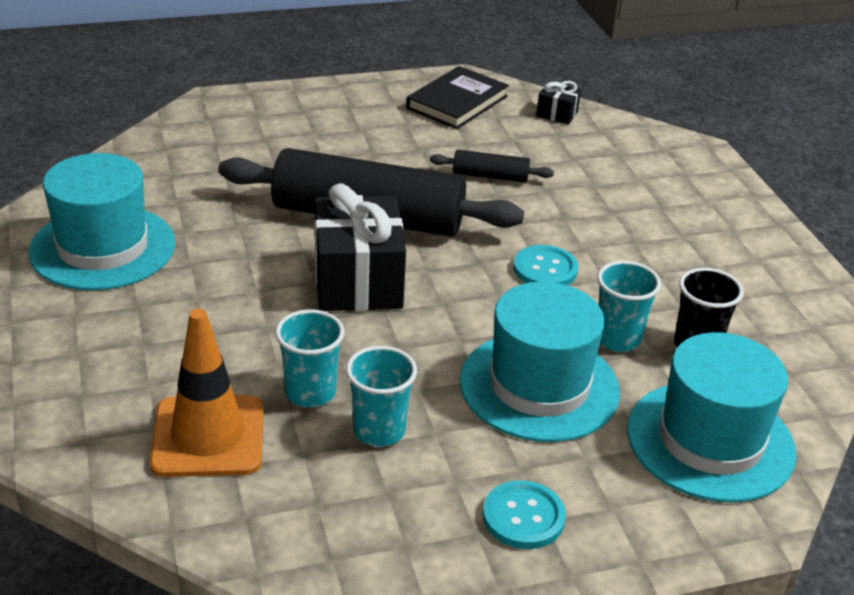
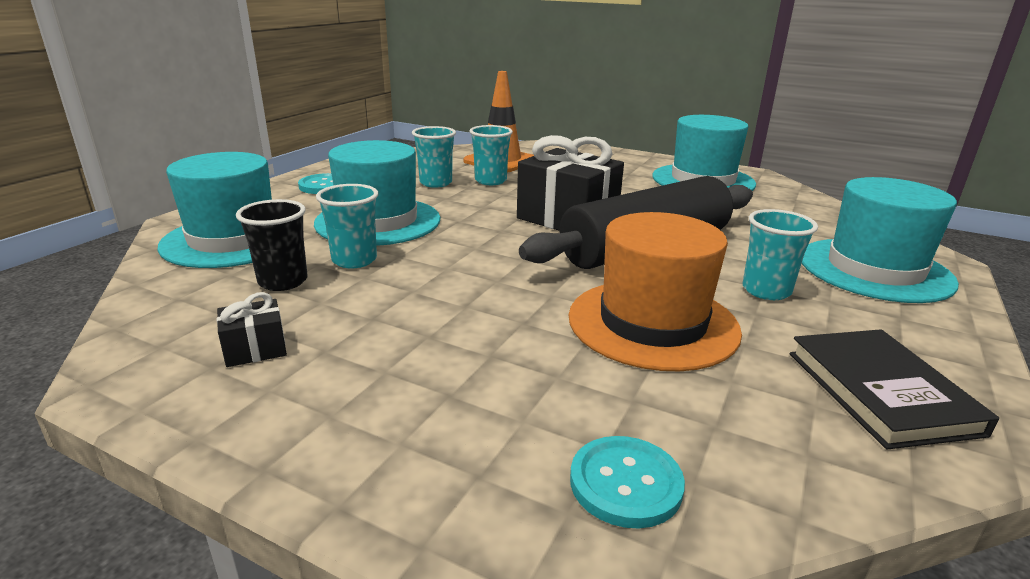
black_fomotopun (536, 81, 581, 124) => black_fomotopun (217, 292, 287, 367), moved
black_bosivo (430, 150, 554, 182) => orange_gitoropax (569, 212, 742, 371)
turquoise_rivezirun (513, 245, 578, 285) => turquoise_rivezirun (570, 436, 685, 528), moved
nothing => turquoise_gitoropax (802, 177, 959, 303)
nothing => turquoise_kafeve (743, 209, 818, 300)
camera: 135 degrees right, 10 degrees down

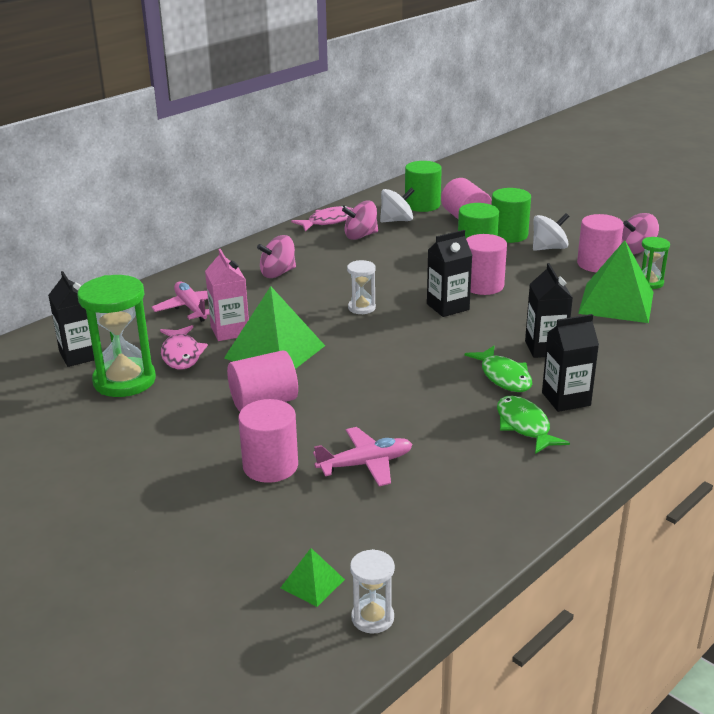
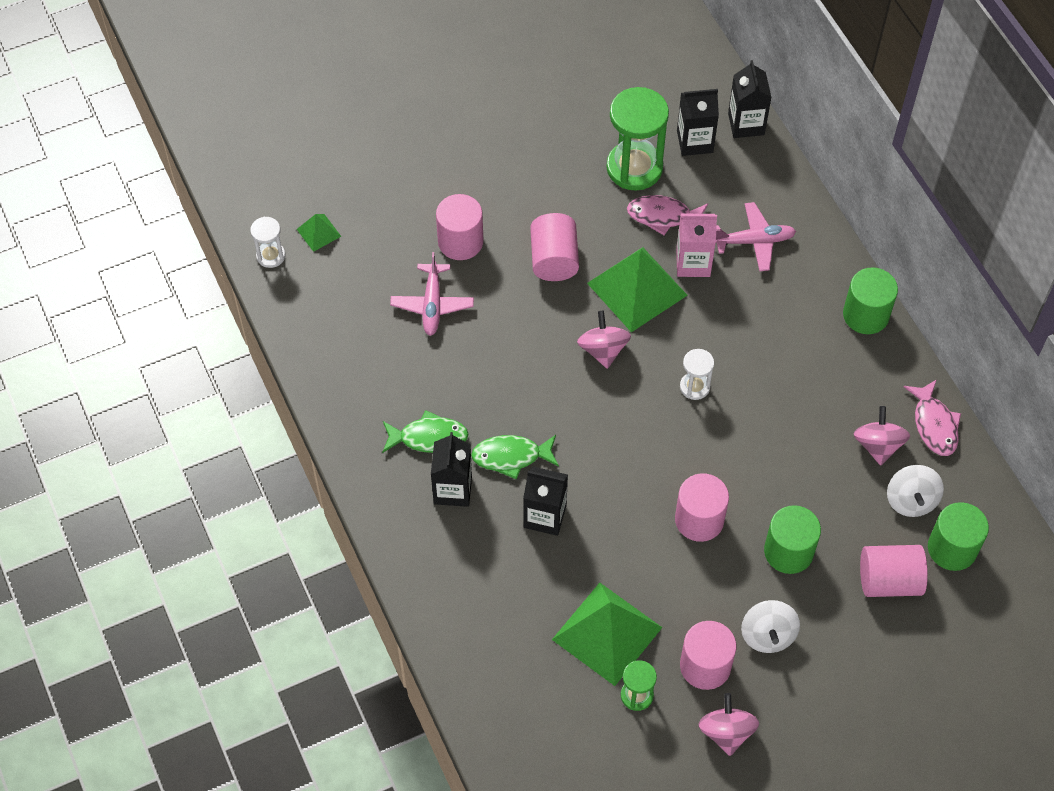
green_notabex (491, 188, 531, 243) => green_notabex (843, 267, 898, 334), moved
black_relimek (427, 230, 472, 317) => black_relimek (728, 60, 772, 138), moved
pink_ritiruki (257, 235, 296, 278) => pink_ritiruki (577, 311, 631, 369), moved
camera: 110 degrees right, 30 degrees up

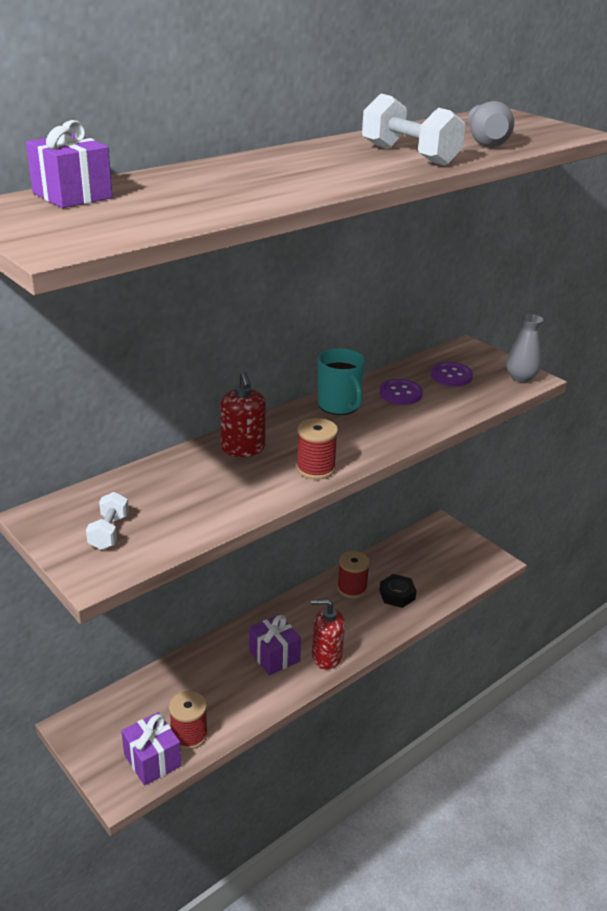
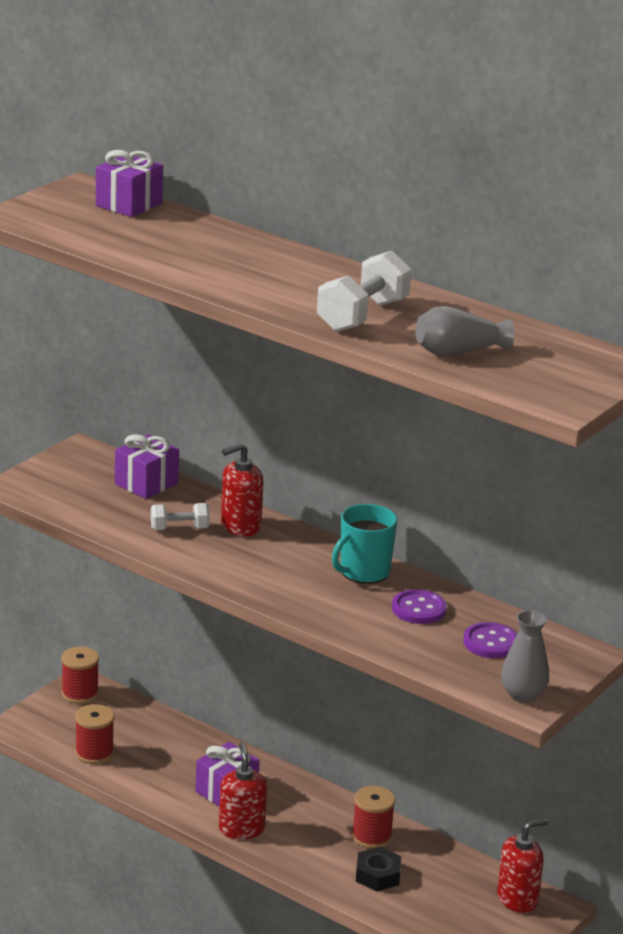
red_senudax (296, 418, 338, 480) => red_senudax (61, 646, 99, 704), moved
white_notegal (86, 492, 129, 550) => white_notegal (151, 503, 209, 530), moved
purple_fomotopun (121, 712, 182, 786) => purple_fomotopun (115, 434, 179, 499), moved
nothing => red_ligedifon (497, 819, 548, 913)
camera: 75 degrees right, 5 degrees down

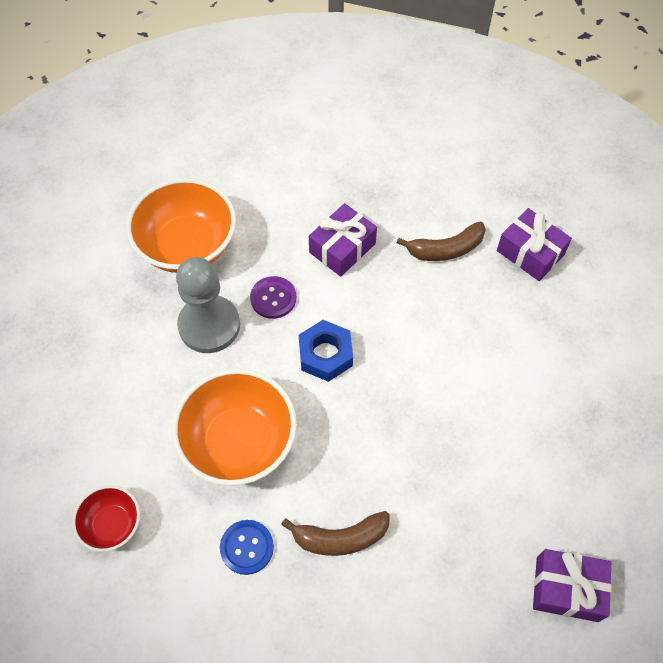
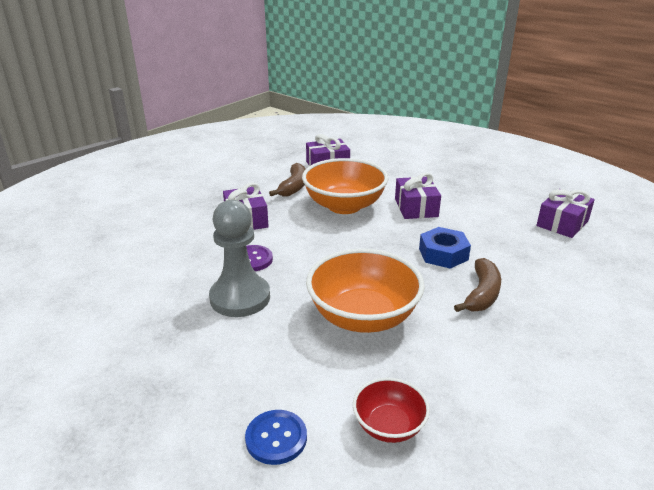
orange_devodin (126, 178, 236, 273) => orange_devodin (302, 158, 388, 214), moved
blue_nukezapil (299, 320, 353, 382) => blue_nukezapil (419, 227, 471, 269), moved
blue_rivezirun (220, 520, 274, 575) => blue_rivezirun (245, 410, 307, 465), moved
nothing => purple_fomotopun (395, 173, 441, 219)
camera: 60 degrees left, 30 degrees down

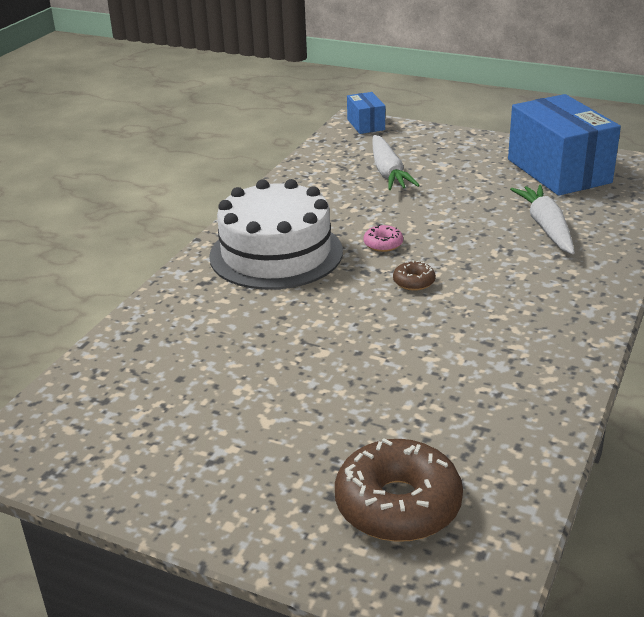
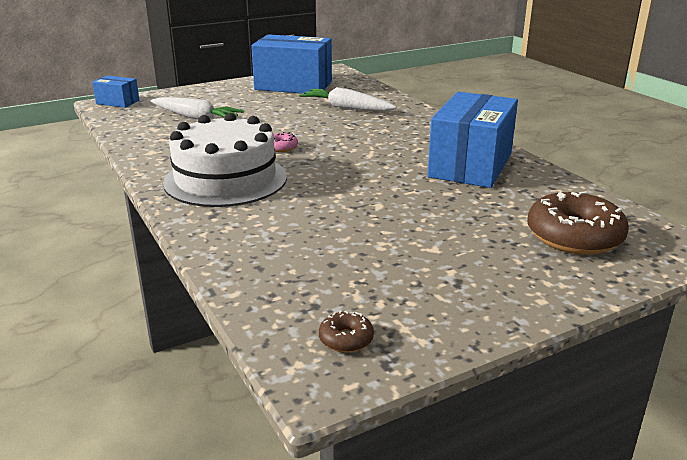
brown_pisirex (393, 260, 436, 291) => brown_pisirex (319, 311, 374, 353), moved
nothing => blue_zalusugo (427, 92, 518, 188)
camera: 55 degrees left, 5 degrees down

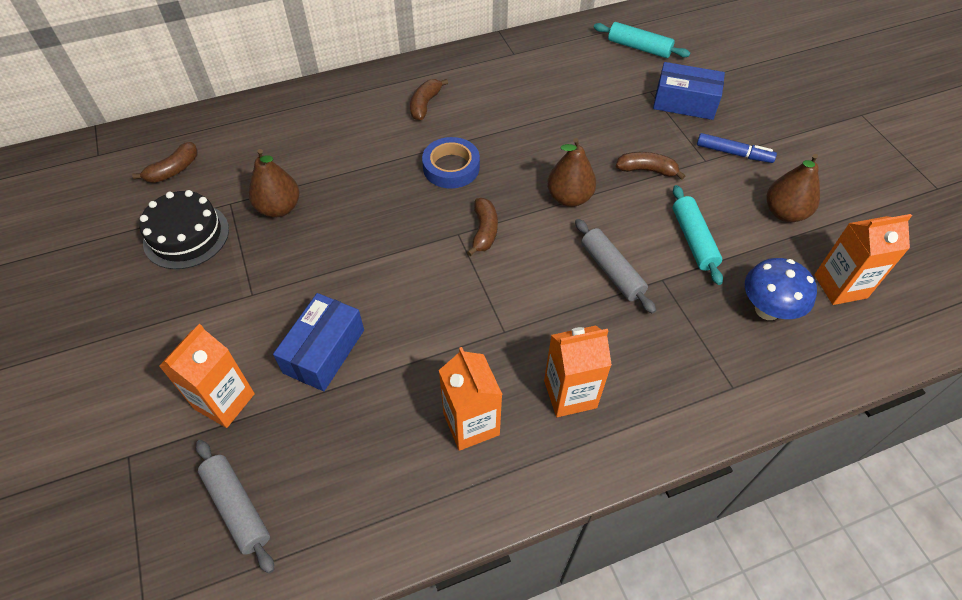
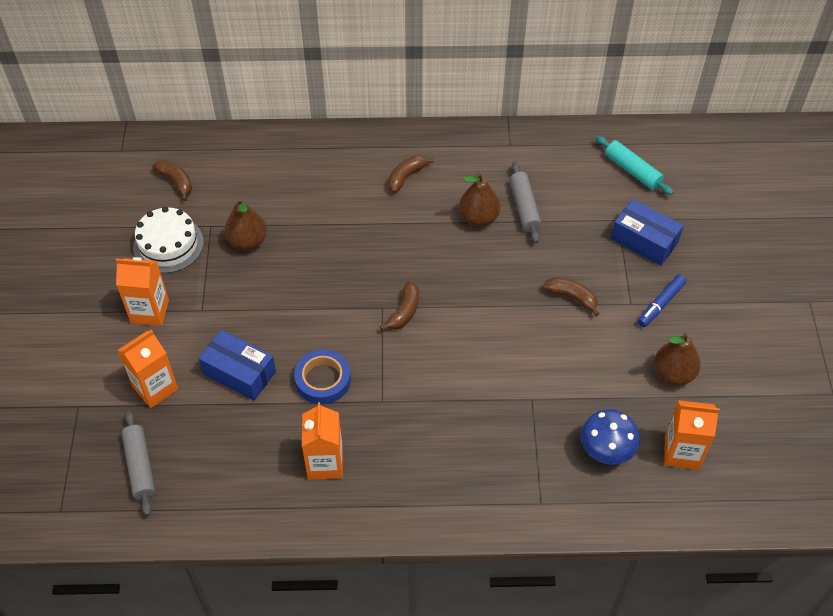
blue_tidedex (697, 133, 777, 163) => blue_tidedex (638, 274, 687, 327), 90 degrees clockwise
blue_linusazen (422, 137, 480, 189) => blue_linusazen (294, 349, 351, 404), moved
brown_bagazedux (547, 138, 596, 207) => brown_bagazedux (459, 173, 500, 227), moved
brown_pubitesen (132, 142, 197, 183) => brown_pubitesen (152, 160, 192, 201), 105 degrees counterclockwise
turquoise_bosivo (673, 185, 723, 285) => nothing
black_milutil (140, 190, 229, 269) => white_milutil (133, 207, 204, 273)
grey_bosivo (575, 219, 656, 314) => grey_bosivo (510, 162, 541, 243), moved
blue_zalusugo (273, 293, 364, 391) => blue_zalusugo (198, 330, 276, 401), 75 degrees clockwise
orange_relimek (544, 326, 612, 417) => orange_relimek (116, 257, 169, 326), moved
camera: 20 degrees right, 0 degrees up

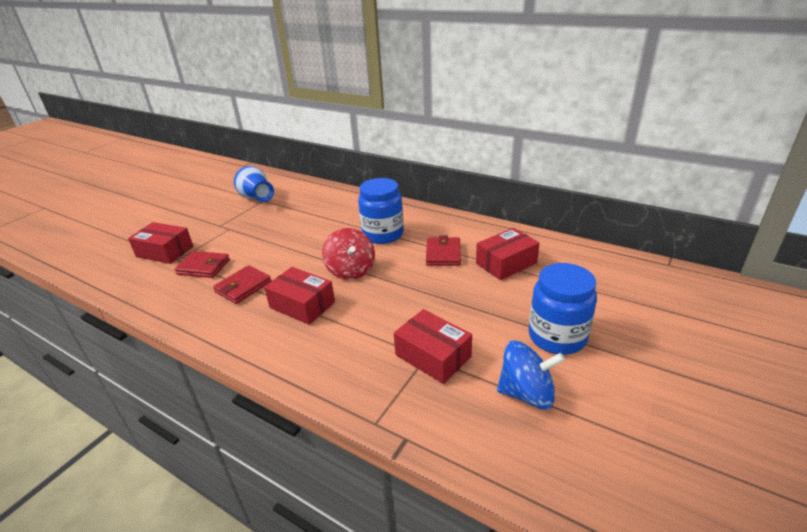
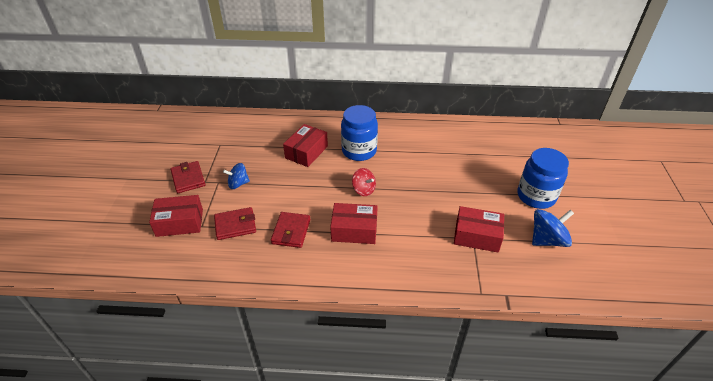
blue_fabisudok (234, 166, 274, 202) => nothing
red_ritiruki (322, 228, 375, 280) => red_ritiruki (352, 168, 376, 196), x0.66
red_zalusugo (476, 228, 540, 280) => red_zalusugo (283, 124, 328, 167), moved
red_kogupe (426, 235, 461, 266) => red_kogupe (170, 161, 206, 193), moved
nothing => blue_ritiruki (223, 163, 250, 189)
camera: 30 degrees left, 10 degrees up

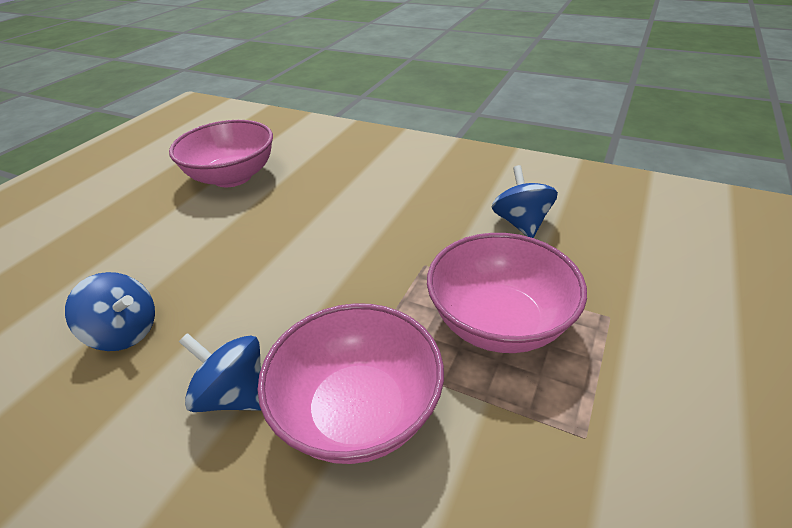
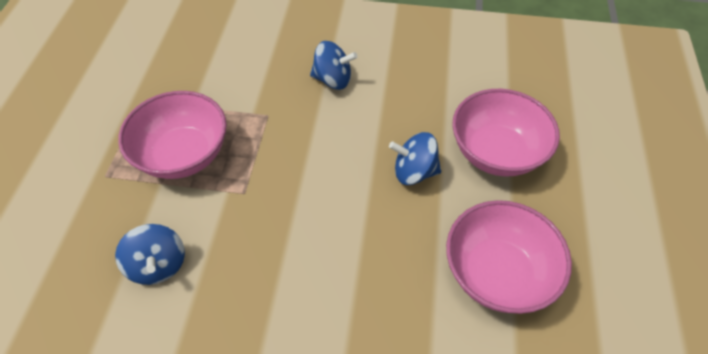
blue_ritiruki (65, 272, 155, 351) => blue_ritiruki (389, 132, 441, 185), moved
pink_devodin (257, 303, 444, 464) => pink_devodin (452, 89, 560, 177), moved
camera: 160 degrees right, 15 degrees up

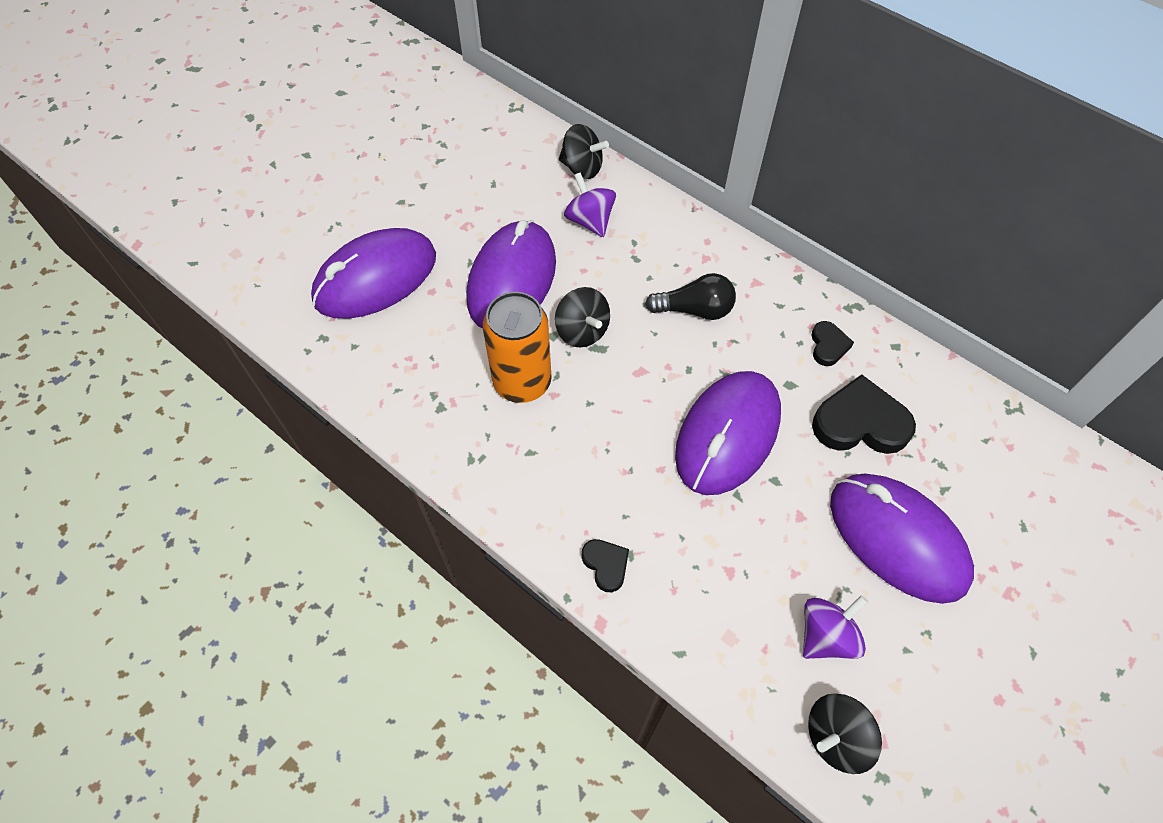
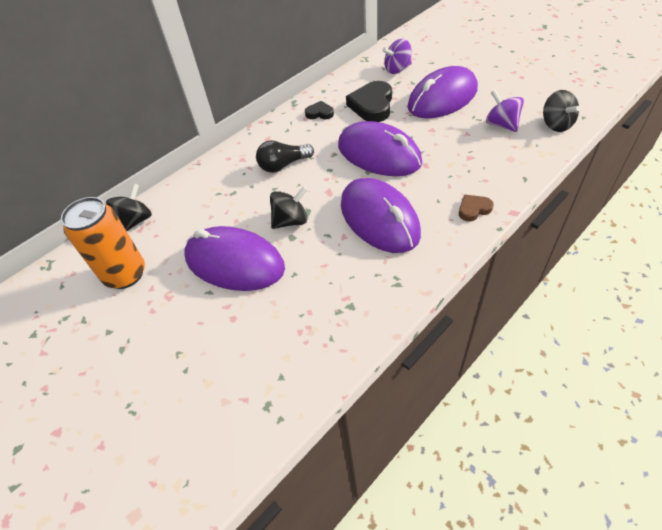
purple_ritiruki (564, 172, 616, 237) => purple_ritiruki (382, 39, 412, 74), moved
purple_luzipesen (311, 228, 436, 319) => purple_luzipesen (341, 178, 421, 253), moved
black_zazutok (645, 273, 736, 320) => black_zazutok (256, 140, 314, 173), 120 degrees counterclockwise
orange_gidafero (483, 292, 552, 403) => orange_gidafero (61, 197, 145, 289), moved
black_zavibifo (582, 539, 629, 592) => brown_zavibifo (459, 195, 494, 221)
camera: 80 degrees left, 10 degrees down

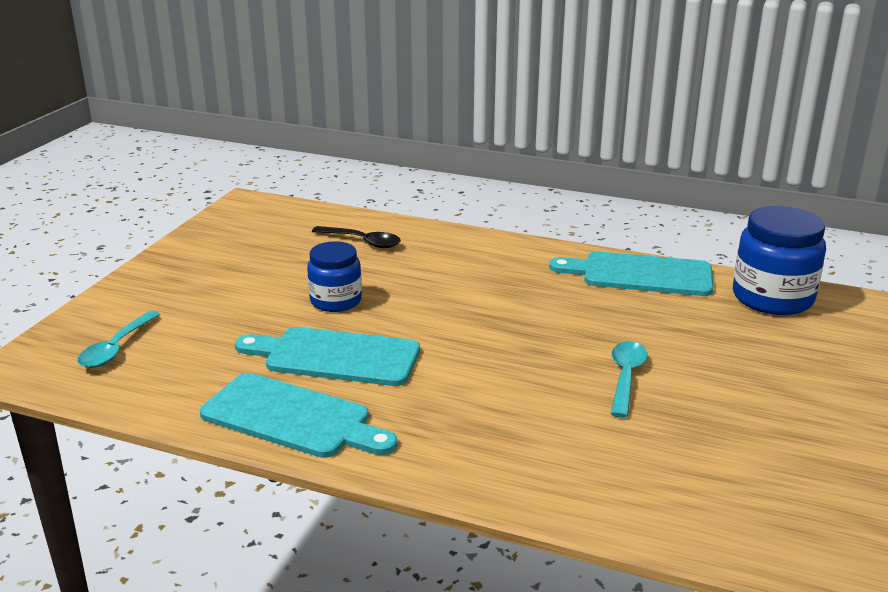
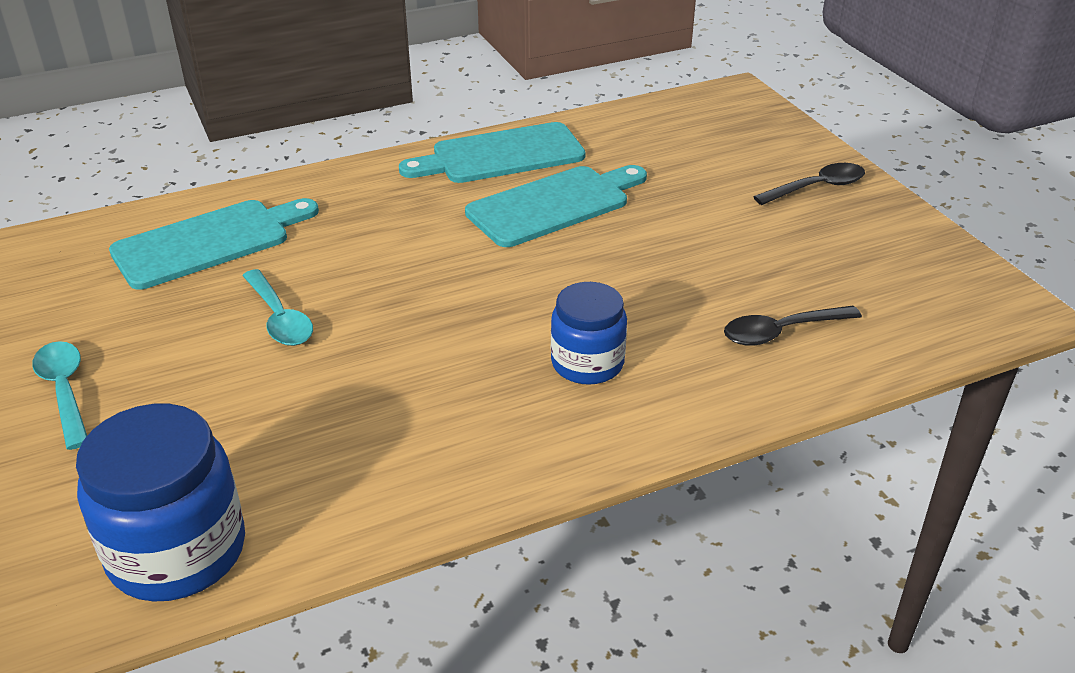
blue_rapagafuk (307, 241, 362, 312) => blue_rapagafuk (551, 282, 627, 385), moved
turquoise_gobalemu (549, 251, 713, 296) => turquoise_gobalemu (109, 198, 319, 290), moved
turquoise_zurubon (78, 311, 160, 368) => turquoise_zurubon (32, 341, 87, 450), moved
nothing => black_zurubon (753, 163, 865, 205)
camera: 135 degrees right, 10 degrees up

